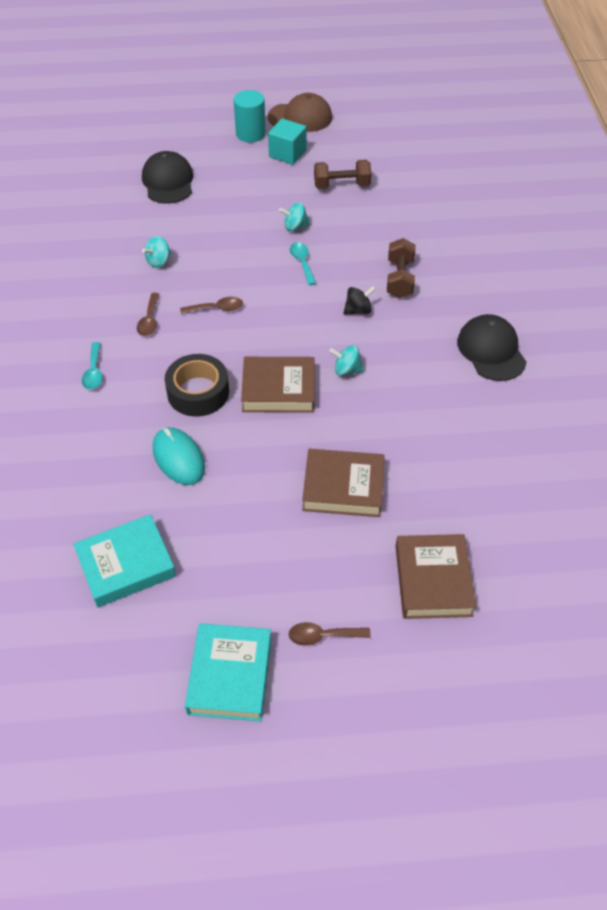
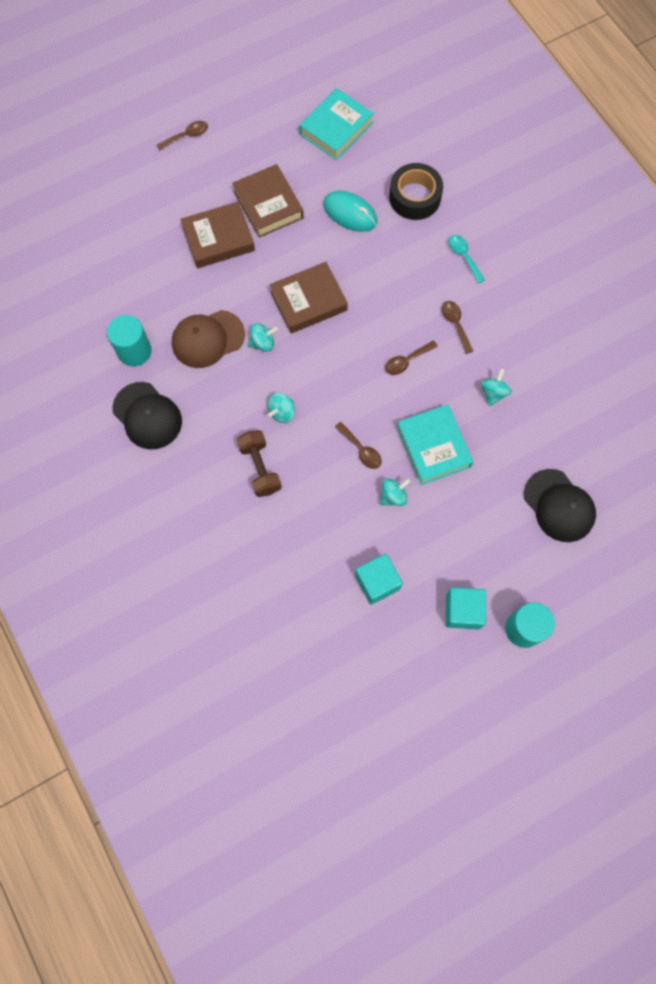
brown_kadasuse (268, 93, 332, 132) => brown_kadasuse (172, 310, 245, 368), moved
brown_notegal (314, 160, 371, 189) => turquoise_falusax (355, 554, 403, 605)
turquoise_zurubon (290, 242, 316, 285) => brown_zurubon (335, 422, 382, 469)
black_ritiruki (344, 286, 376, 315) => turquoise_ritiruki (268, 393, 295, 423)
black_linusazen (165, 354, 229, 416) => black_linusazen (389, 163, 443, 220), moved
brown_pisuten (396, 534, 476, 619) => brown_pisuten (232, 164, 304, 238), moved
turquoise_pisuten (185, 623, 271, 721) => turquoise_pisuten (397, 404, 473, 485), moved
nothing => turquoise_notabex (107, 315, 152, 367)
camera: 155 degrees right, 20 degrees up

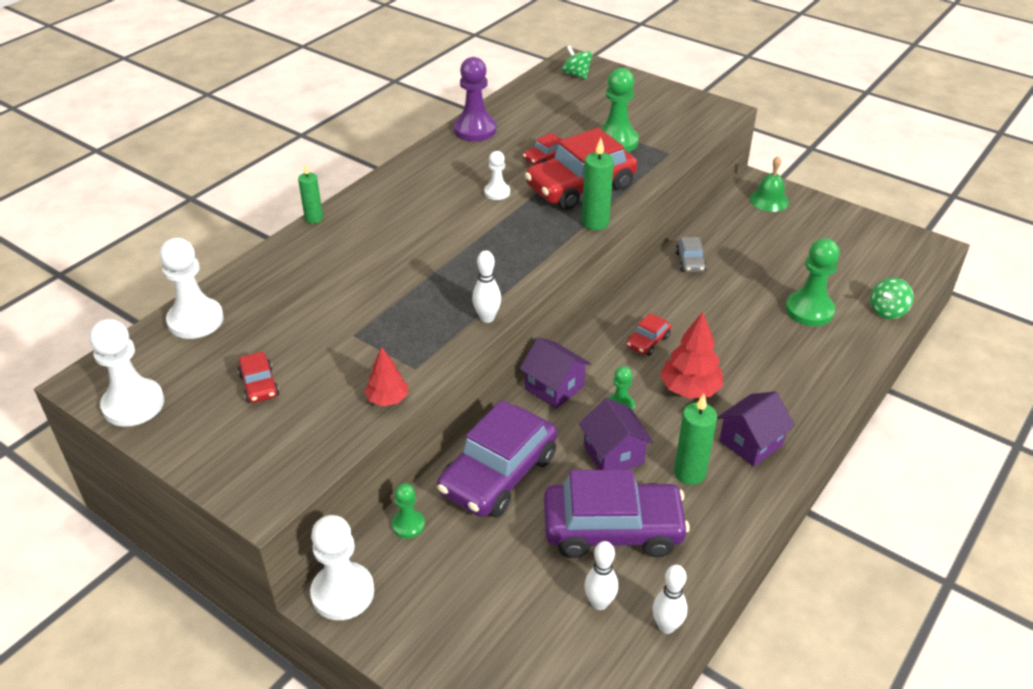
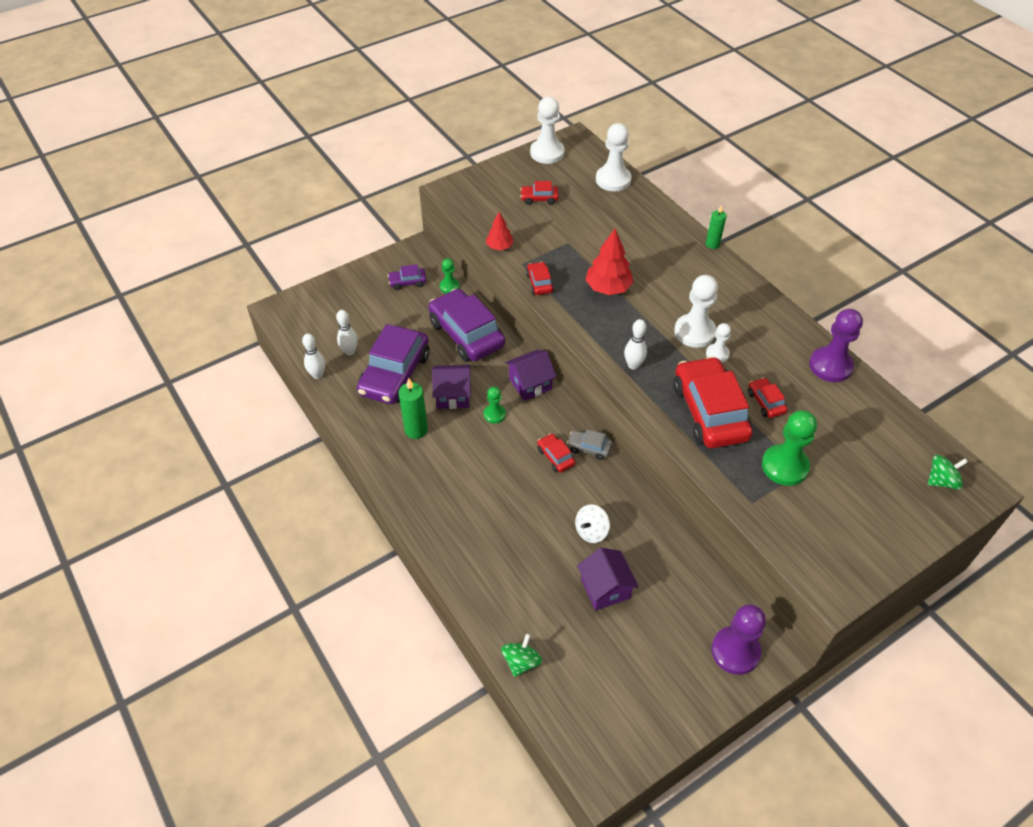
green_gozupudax (582, 138, 614, 230) => nothing
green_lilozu (750, 156, 789, 212) => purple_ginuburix (711, 604, 766, 675)
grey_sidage (675, 237, 707, 272) => grey_sidage (567, 429, 612, 460), moved
green_ginuburix (785, 238, 840, 326) => nothing
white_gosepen (472, 250, 501, 323) => white_gosepen (624, 319, 647, 370), moved
green_ritiruki (870, 278, 913, 319) => green_ritiruki (501, 633, 542, 677), 45 degrees clockwise
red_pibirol (660, 312, 724, 399) => red_pibirol (585, 229, 634, 295), moved
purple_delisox (717, 391, 795, 467) => purple_delisox (577, 548, 639, 610), moved
white_ginuburix (310, 515, 374, 620) => white_ginuburix (674, 275, 718, 348), moved
nothing => red_sidage (526, 262, 554, 295)
nothing => purple_sidage (388, 264, 426, 290)
nothing => white_ritiruki (575, 504, 610, 543)
camera: 110 degrees right, 10 degrees up

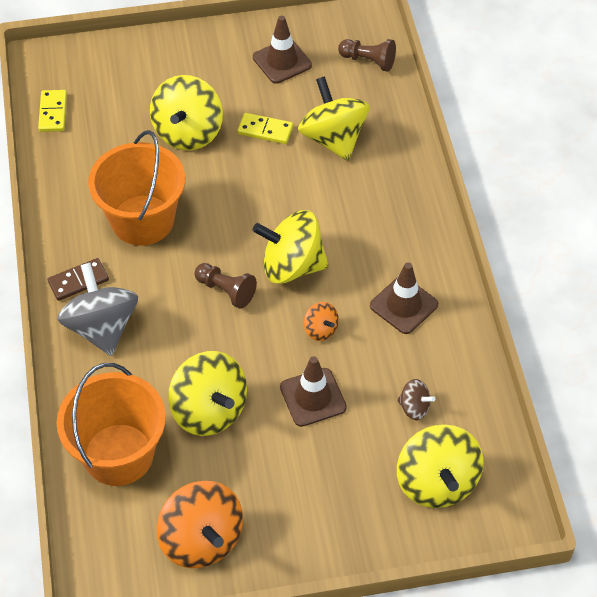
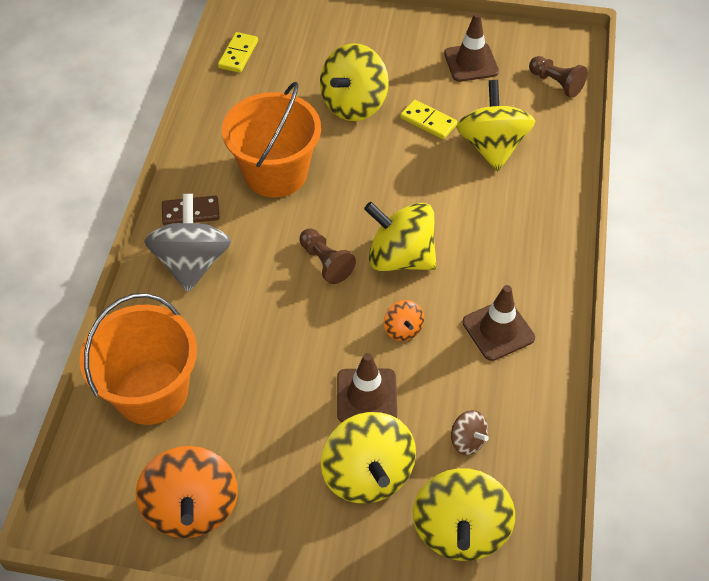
yellow_ritiruki (168, 351, 247, 436) => yellow_ritiruki (321, 412, 416, 503), moved
camera: 20 degrees right, 0 degrees up

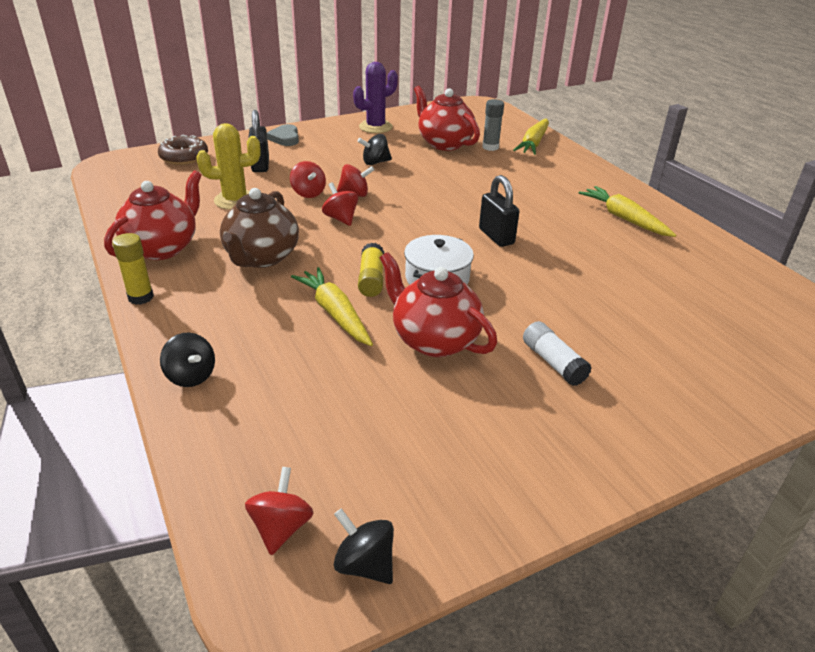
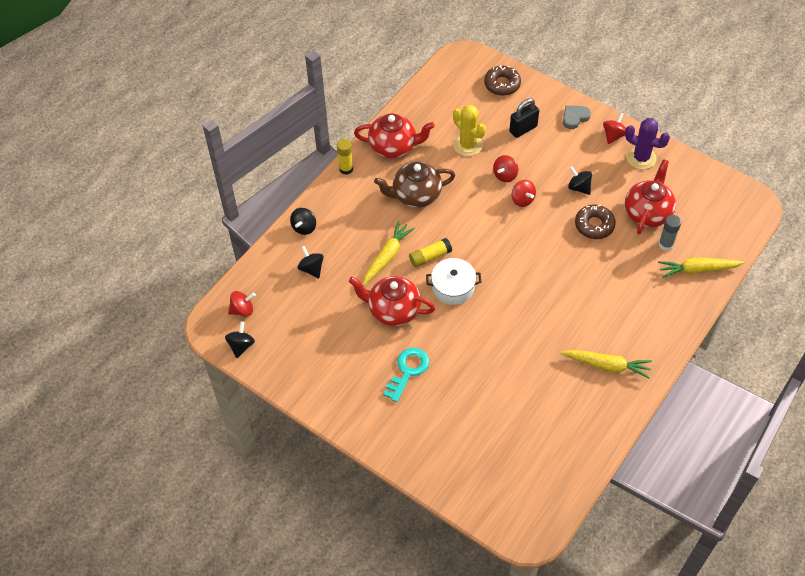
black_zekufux (479, 175, 519, 247) => nothing
red_ritiruki (322, 182, 358, 226) => red_ritiruki (603, 113, 626, 144), moved
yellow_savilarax (579, 186, 676, 237) => yellow_savilarax (561, 350, 652, 379), 75 degrees clockwise
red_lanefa (380, 252, 497, 357) => red_lanefa (349, 276, 435, 326), 90 degrees counterclockwise
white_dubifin (523, 321, 591, 386) => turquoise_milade (383, 348, 429, 402)
nothing => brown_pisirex (575, 205, 616, 239)
nothing => black_ritiruki (298, 246, 324, 279)
camera: 65 degrees right, 20 degrees up

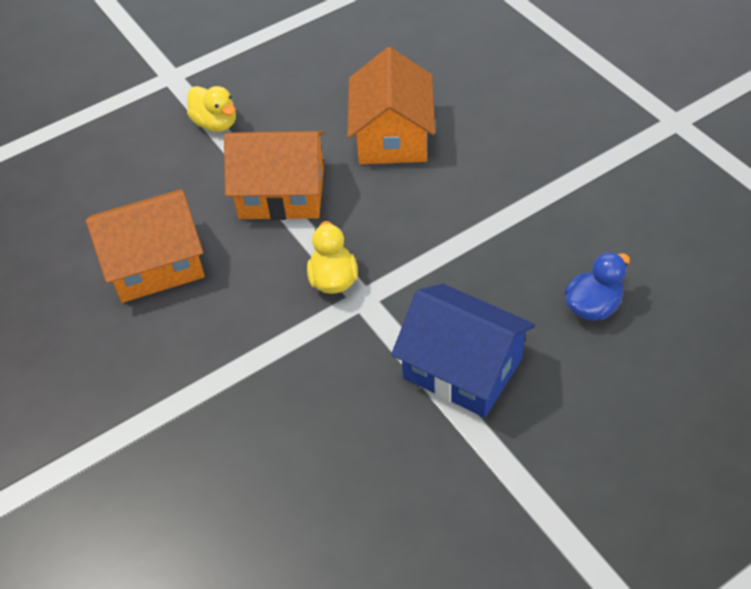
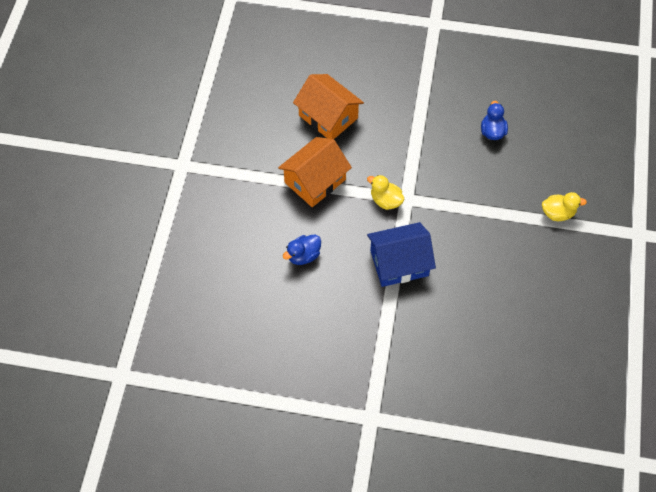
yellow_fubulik (187, 86, 236, 132) => yellow_fubulik (542, 192, 587, 221), moved
orange_delisox (86, 189, 205, 303) => blue_fubulik (283, 234, 321, 265)
blue_delisox (391, 284, 535, 418) => blue_delisox (367, 222, 436, 287), moved
camera: 50 degrees left, 10 degrees up

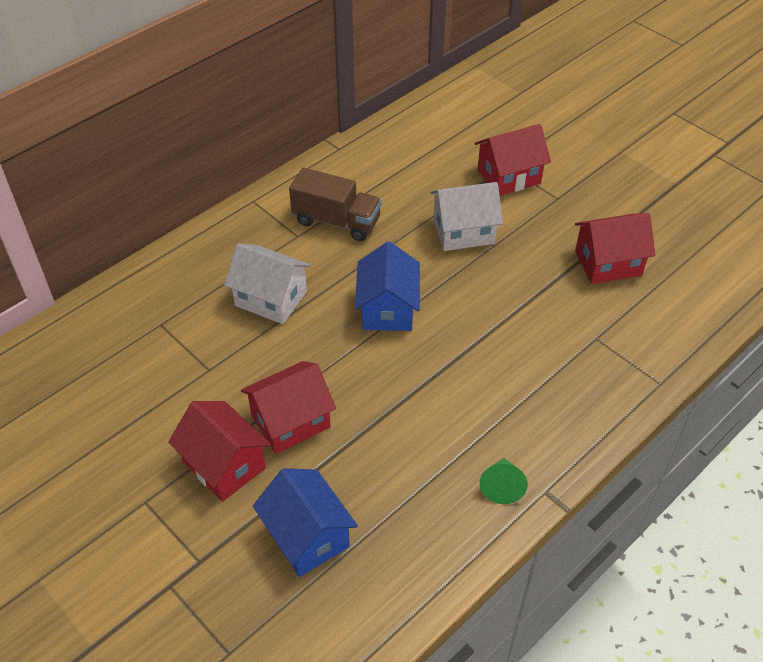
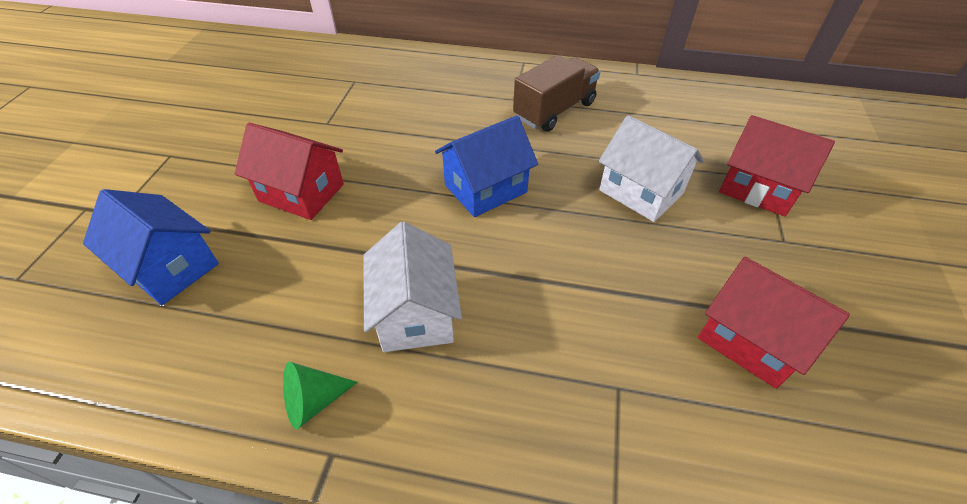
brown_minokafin (289, 168, 382, 241) => brown_minokafin (513, 55, 600, 132), 120 degrees counterclockwise
white_delisox (224, 243, 311, 324) => white_delisox (363, 222, 462, 352), moved
red_delisox (168, 401, 271, 502) => nothing
blue_delisox (253, 468, 358, 577) => blue_delisox (83, 189, 219, 305), 75 degrees counterclockwise
camera: 55 degrees right, 0 degrees up

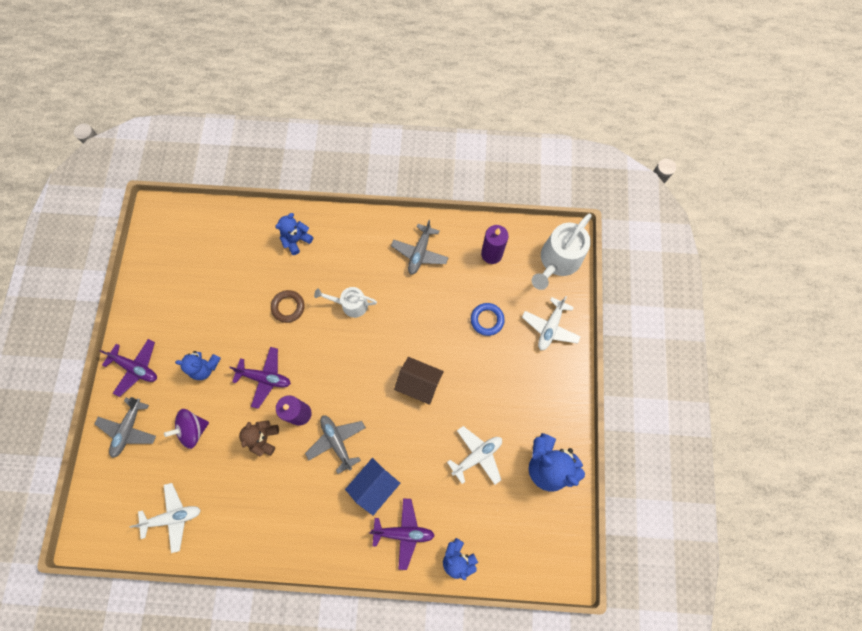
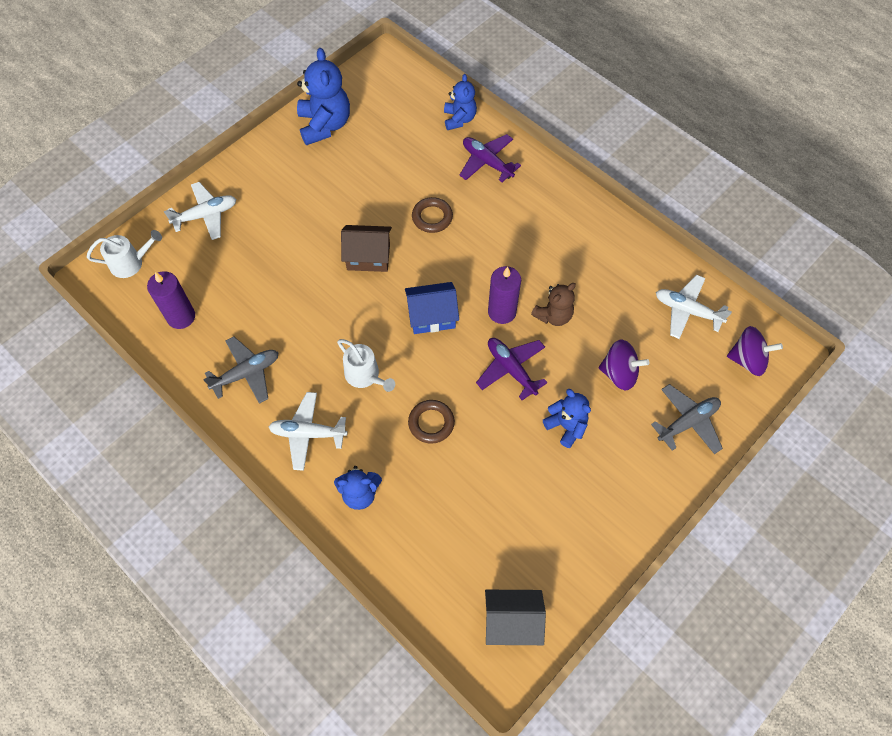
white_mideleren (532, 214, 592, 290) => white_mideleren (87, 230, 162, 278), x0.60
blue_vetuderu (471, 303, 505, 336) => nothing
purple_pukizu (100, 339, 157, 397) => nothing
brown_delisox (394, 357, 444, 405) => brown_delisox (341, 225, 392, 272), 60 degrees counterclockwise
grey_pukizu (305, 415, 366, 474) => nothing
white_pukizu (447, 426, 502, 485) => white_pukizu (269, 392, 348, 471), moved
blue_delisox (345, 458, 400, 515) => blue_delisox (405, 282, 459, 334), moved
nothing => brown_vetuderu (412, 197, 453, 233)
nothing => purple_ritiruki (727, 326, 783, 376)
nothing => grey_delisox (485, 590, 546, 645)
camera: 140 degrees left, 10 degrees down

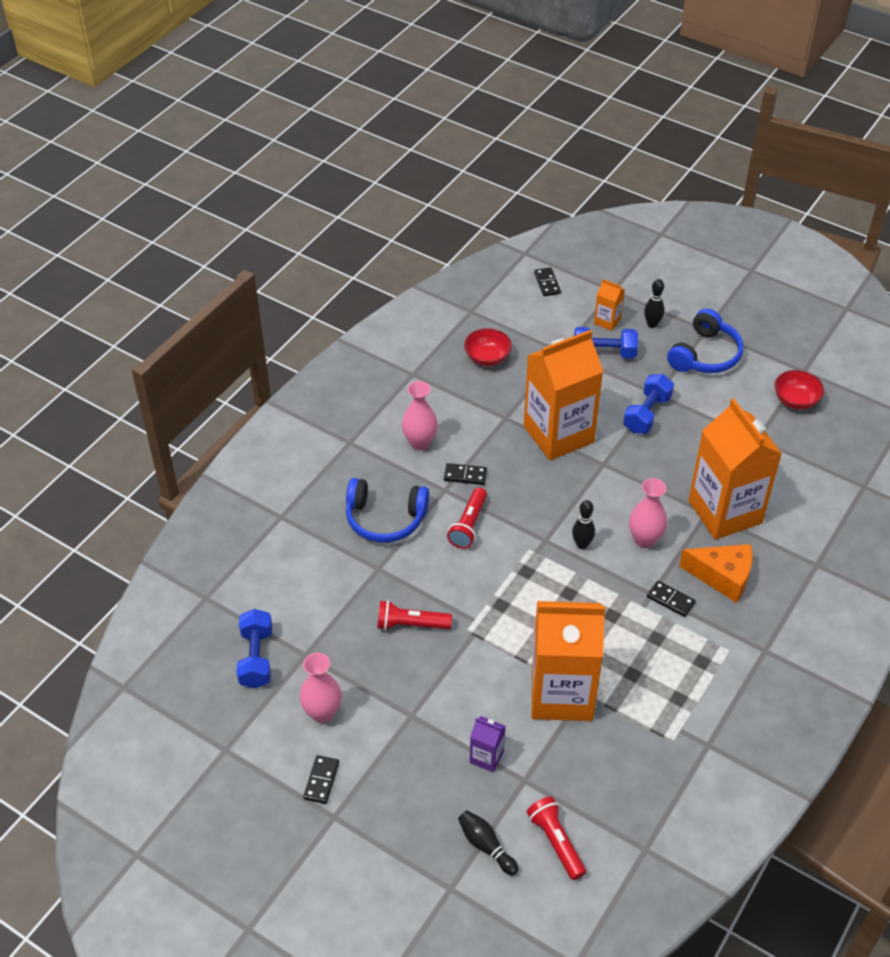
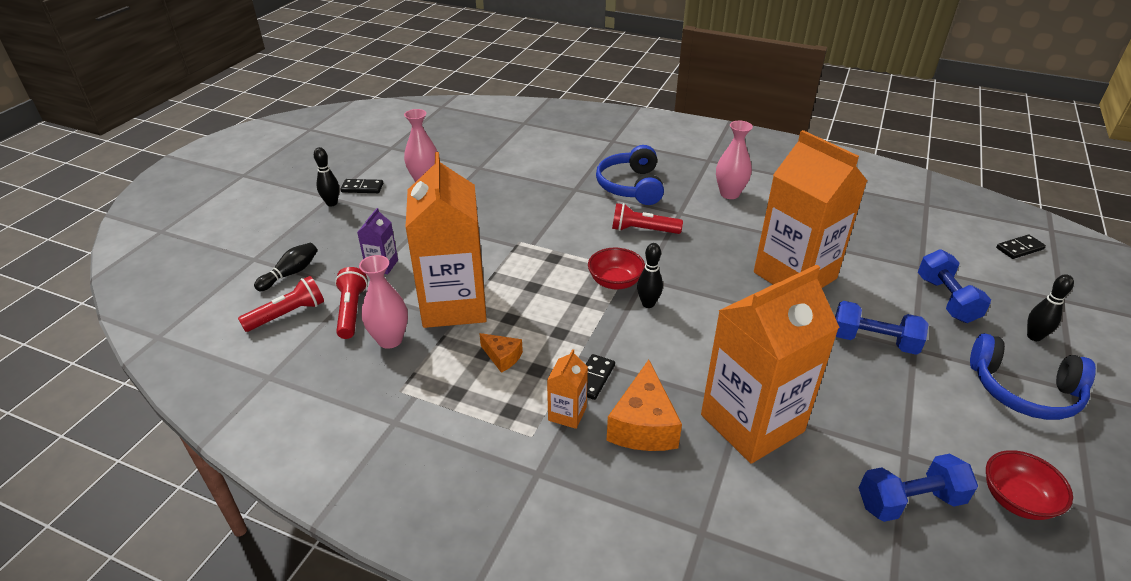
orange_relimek (594, 279, 625, 331) => orange_relimek (547, 349, 588, 429), moved
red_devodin (464, 328, 512, 366) => red_devodin (588, 248, 645, 290), moved
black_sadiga (444, 463, 487, 485) => nothing
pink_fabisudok (629, 478, 668, 548) => pink_fabisudok (359, 255, 408, 349), moved
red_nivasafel (377, 600, 452, 630) => red_nivasafel (335, 267, 368, 339), moved
blue_notegal (236, 609, 272, 688) => blue_notegal (859, 454, 978, 522), moved
nothing => black_gosepen (314, 147, 339, 207)
nothing => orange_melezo (479, 333, 523, 373)
camera: 80 degrees right, 10 degrees down

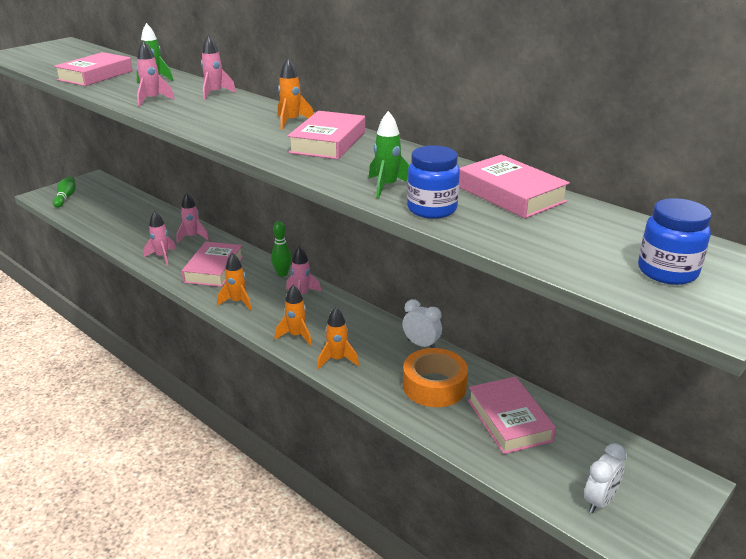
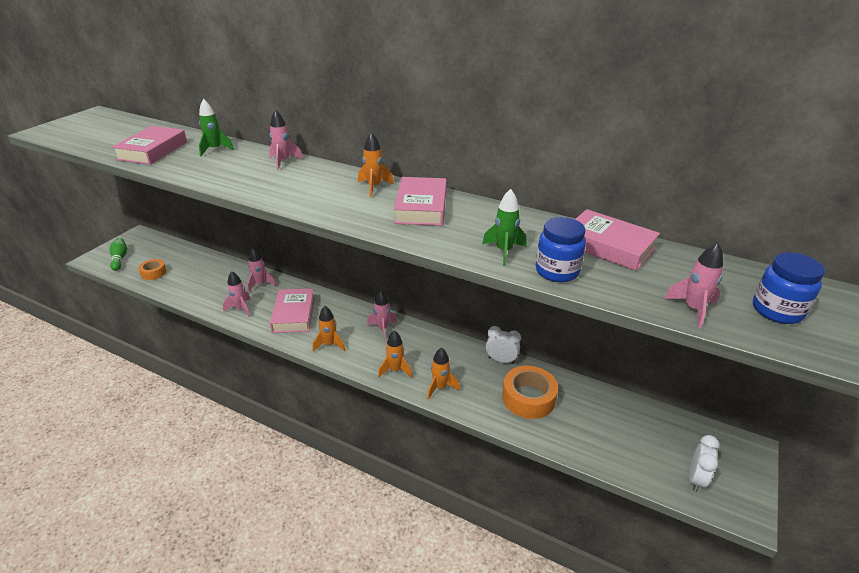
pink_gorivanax (136, 40, 175, 107) => pink_gorivanax (664, 242, 723, 328), moved
green_gosepen (271, 221, 292, 277) => nothing
pink_pisuten (468, 376, 556, 454) => nothing
nothing => orange_linusazen (138, 259, 167, 280)
camera: 15 degrees left, 5 degrees up

